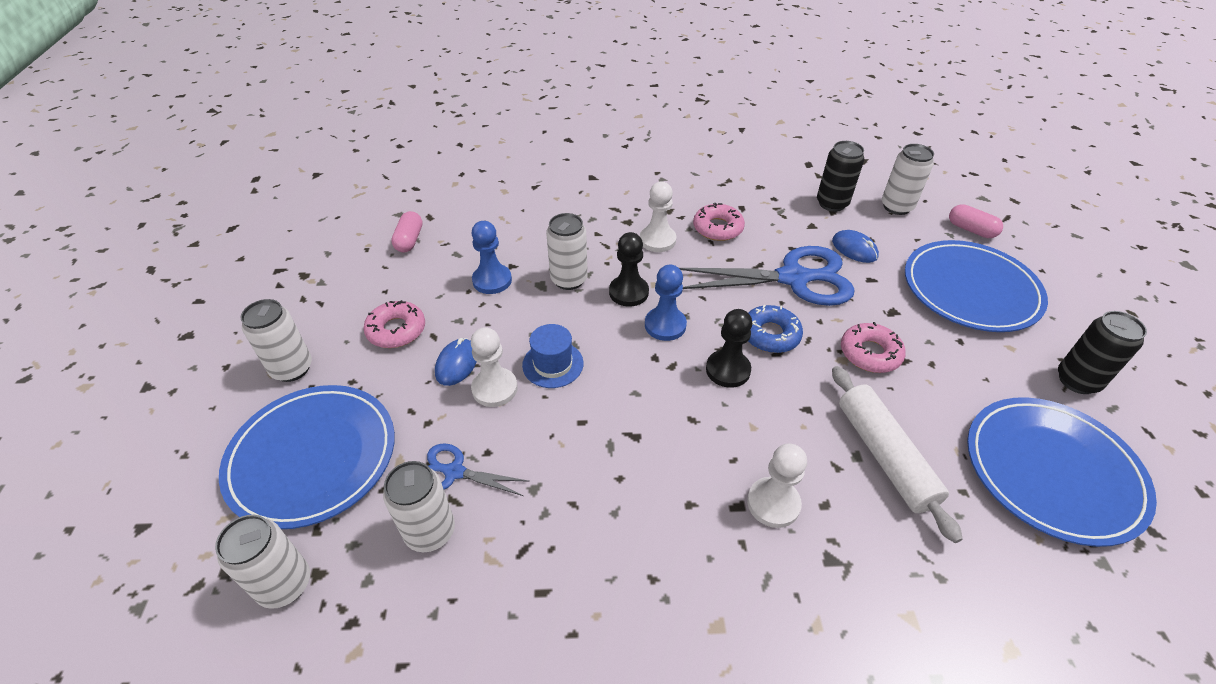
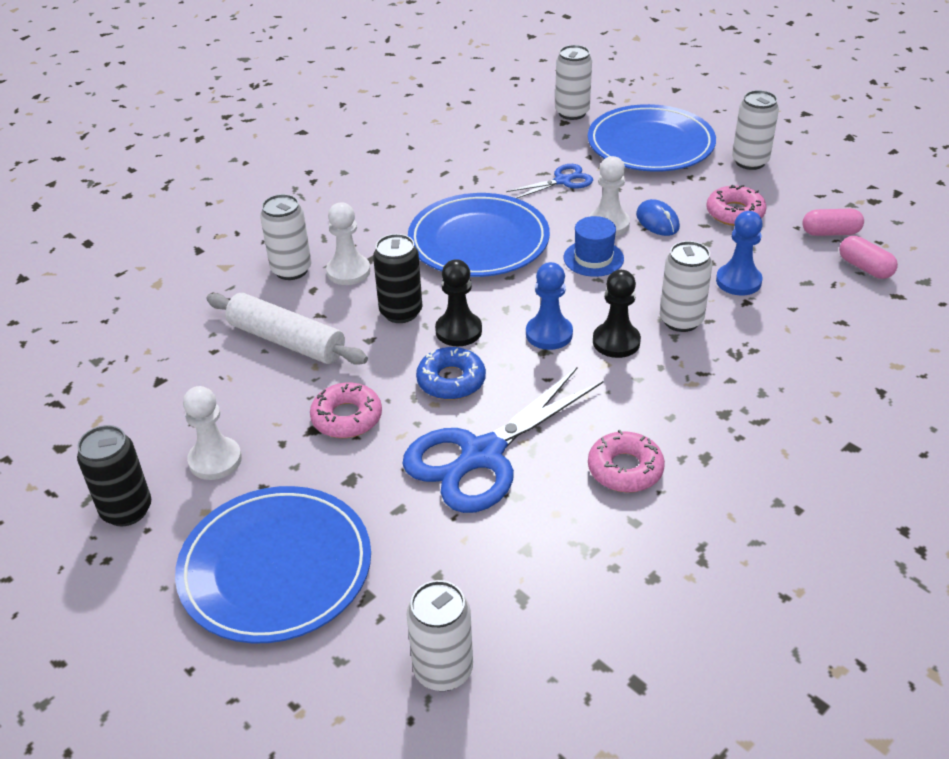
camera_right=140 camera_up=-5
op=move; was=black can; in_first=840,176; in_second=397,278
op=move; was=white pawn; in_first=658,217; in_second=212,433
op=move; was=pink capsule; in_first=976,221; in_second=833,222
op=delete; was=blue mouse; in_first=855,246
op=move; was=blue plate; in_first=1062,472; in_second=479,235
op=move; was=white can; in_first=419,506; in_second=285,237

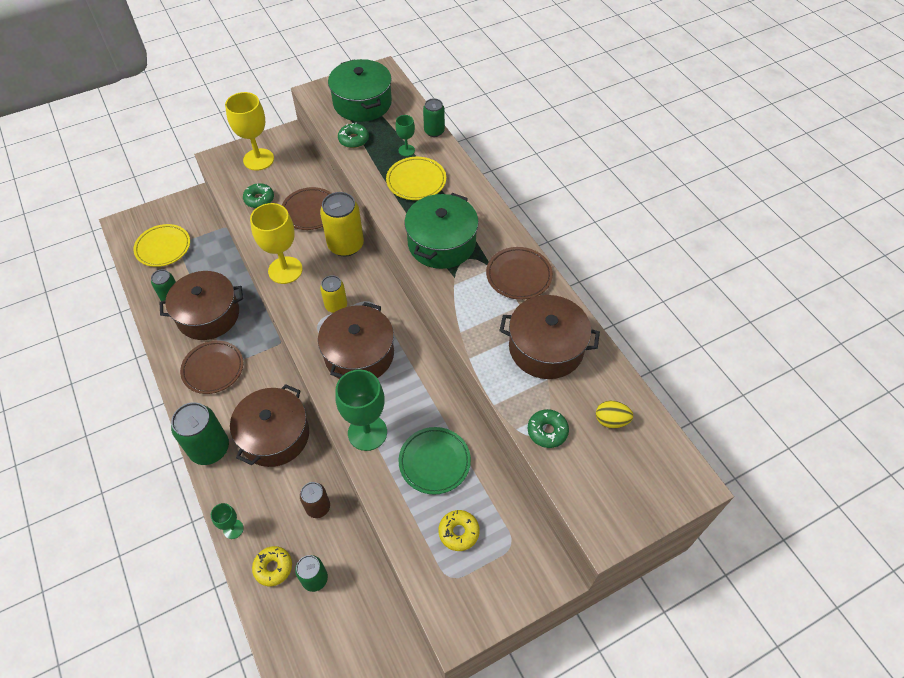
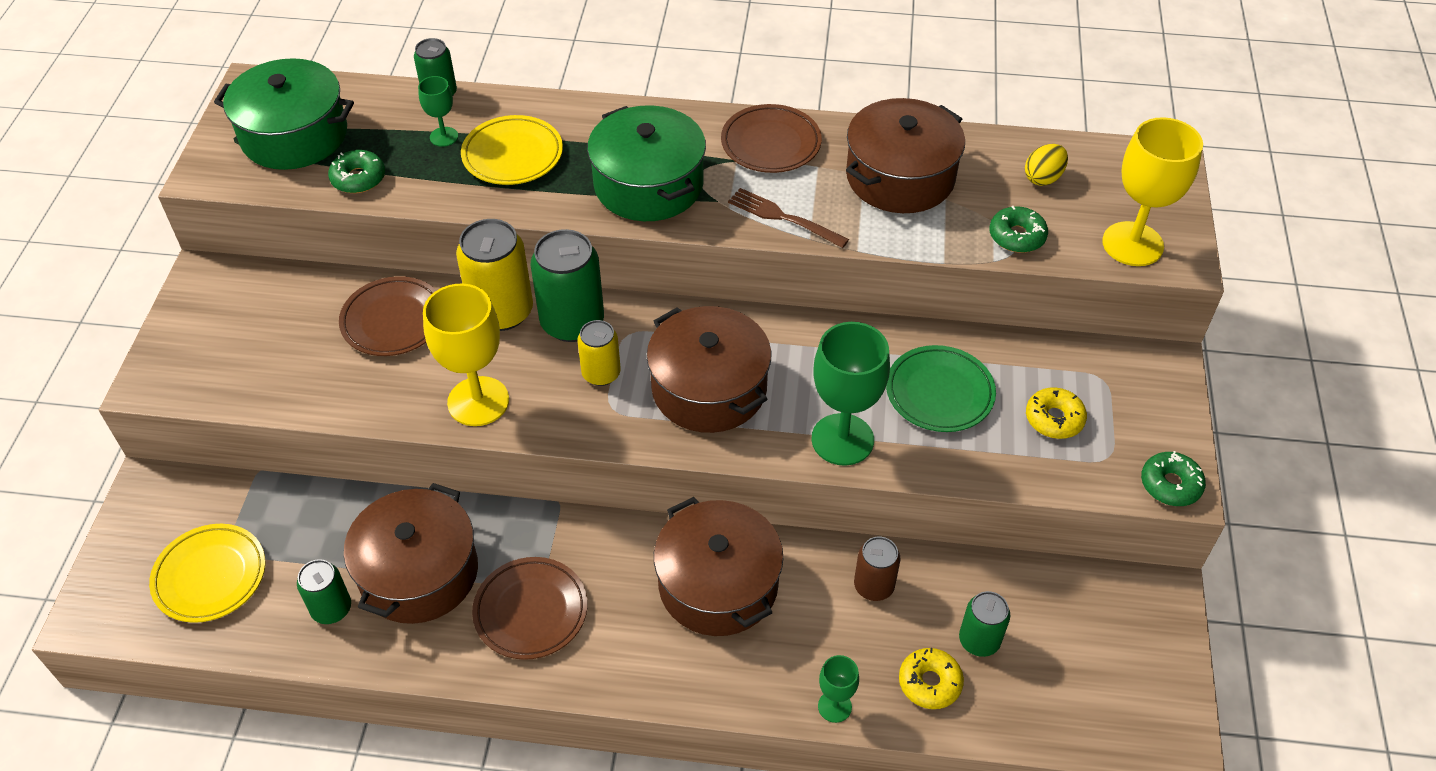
camera_right=-55 camera_up=-5
op=move; was=yellow goblet; in_first=249,131; in_second=1152,191
op=move; was=green donut; in_first=258,195; in_second=1173,478
op=move; was=green can; in_first=200,433; in_second=567,285
op=insert; now=brown fork; in_second=788,218

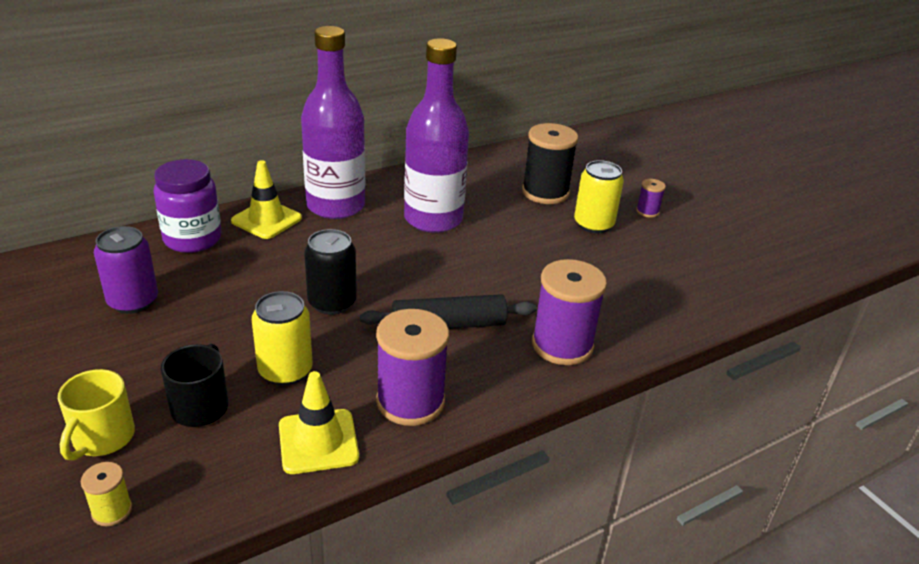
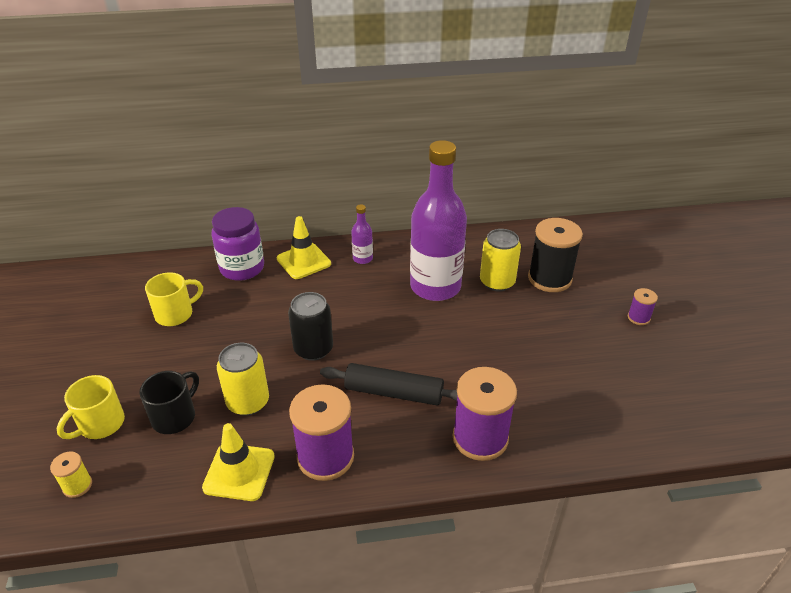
camera_right=25 camera_up=5
op=resize; was=purple bottle; in_first=333,122; in_second=362,234; ratio=0.42
op=move; was=yellow can; in_first=599,196; in_second=500,260
op=replace; was=purple can; now=yellow mug; in_first=126,270; in_second=174,299

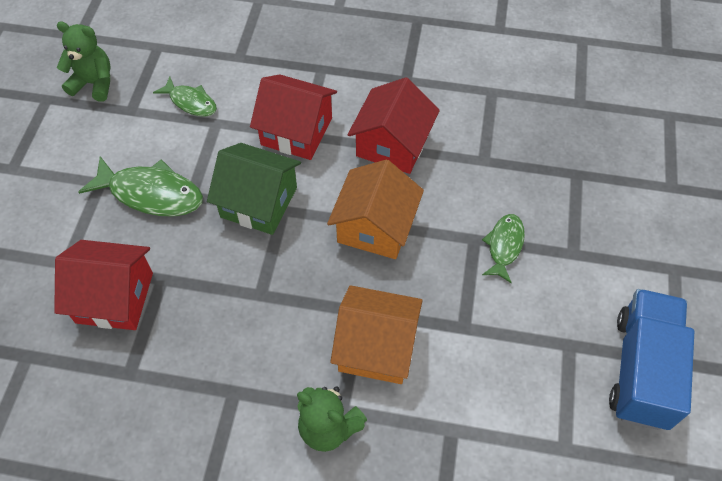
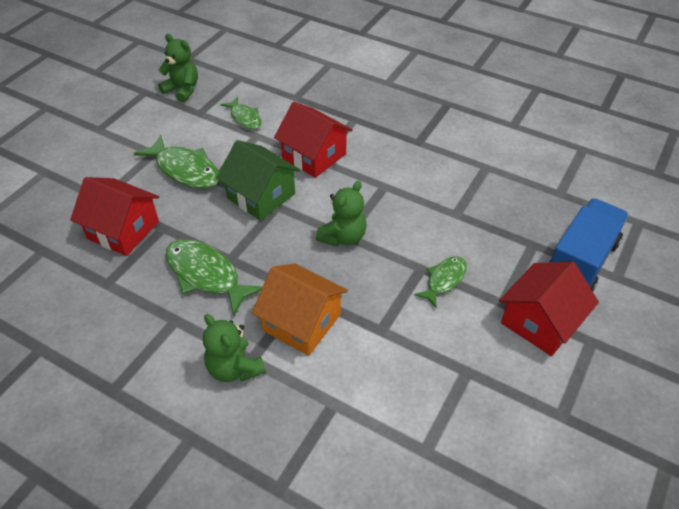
camera_right=20 camera_up=-10
op=move; was=red house; in_first=394,125; in_second=549,308
op=replace; was=orange house; now=green teddy bear; in_first=375,209; in_second=341,213
op=move; was=blue truck; in_first=651,359; in_second=589,244
op=insert; now=green fish; in_second=214,277

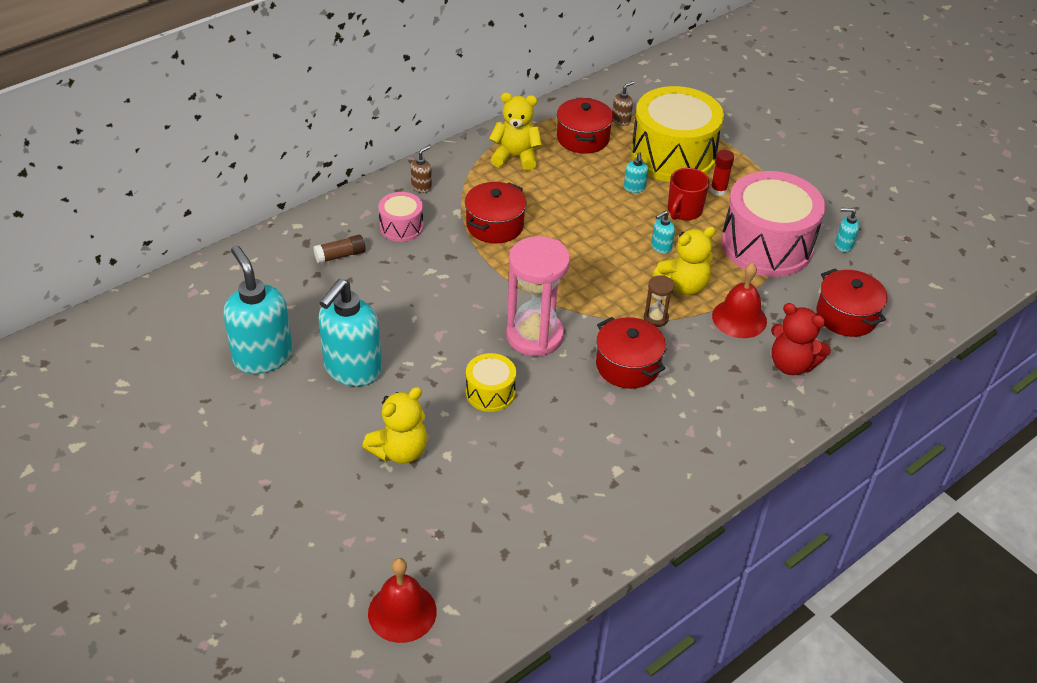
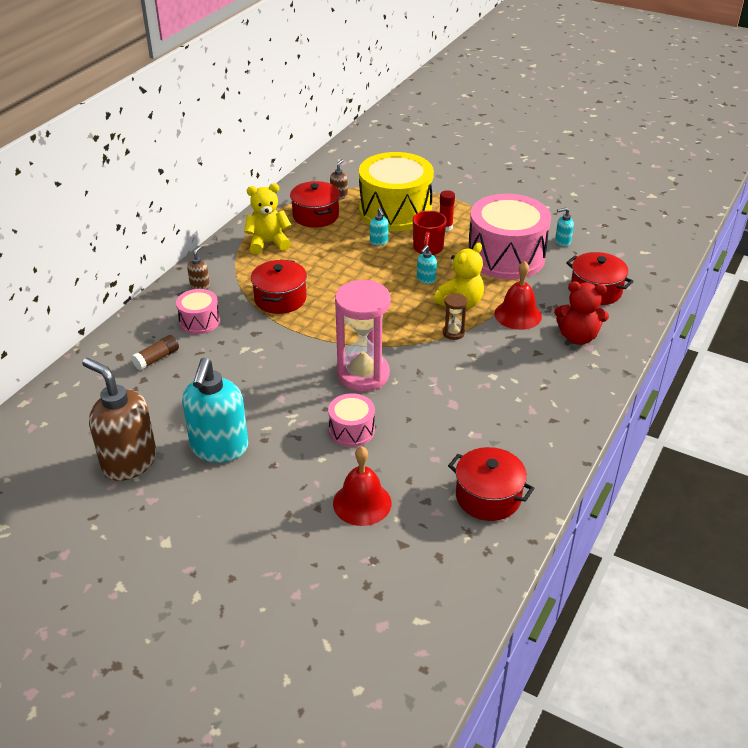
camera_right=-20 camera_up=-5
op=recolor; was=turquoise soap dispenser; now=brown soap dispenser; in_first=258,309; in_second=119,419
op=move; was=red pot; in_first=631,353; in_second=491,484
op=recolor; was=yellow drum; now=pink drum; in_first=491,382; in_second=351,420
op=delete; was=yellow teddy bear; in_first=394,425
op=move; was=red bell; in_first=402,600; in_second=362,486

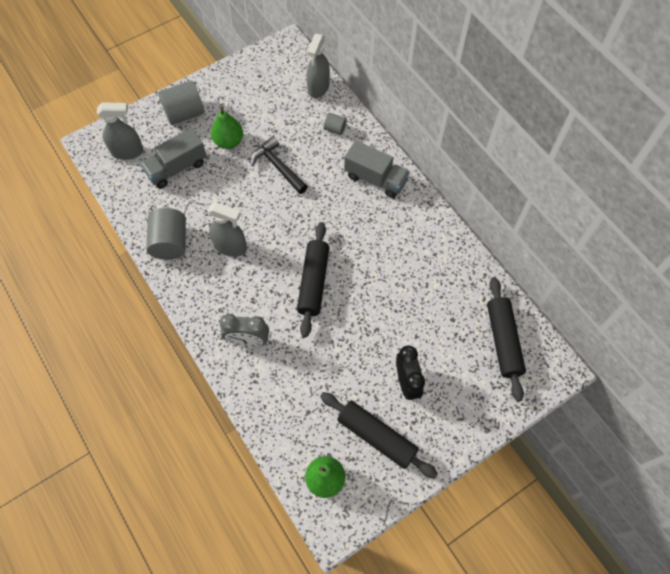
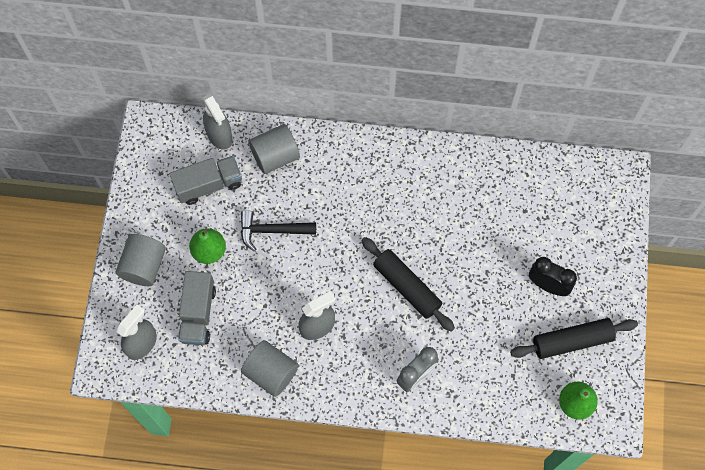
camera_right=-50 camera_up=5
op=resize; was=grey cylinder; in_first=335,124; in_second=274,149; ratio=1.97
op=move; was=grey truck; in_first=377,169; in_second=206,180
op=delete; was=black rolling pin; in_first=506,339

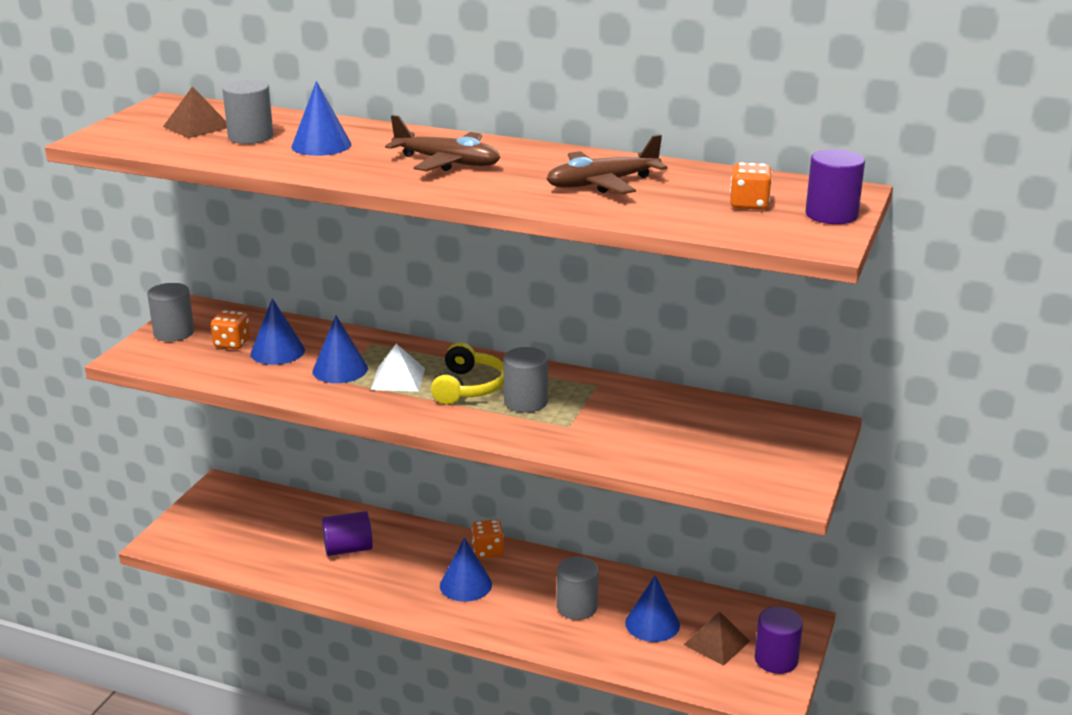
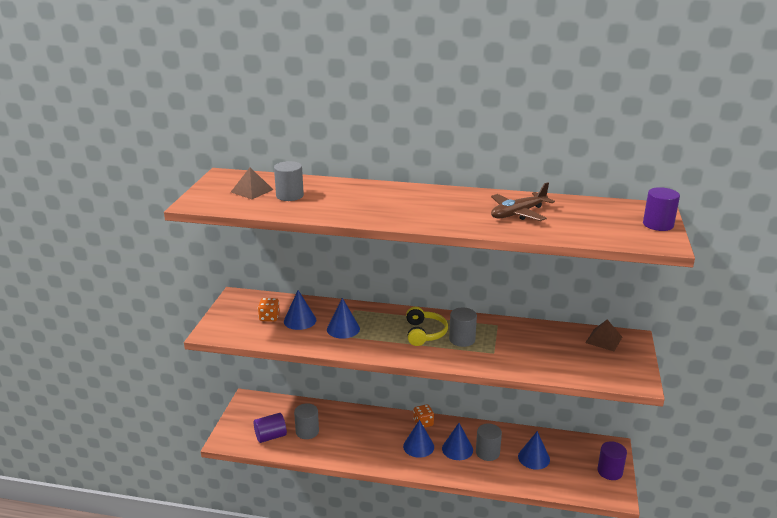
camera_right=-10 camera_up=0
op=move; was=blue cone; in_first=321,118; in_second=457,441
op=delete; was=brown plane; in_first=442,143
op=delete; was=orange dice; in_first=751,186
op=move; was=grey cylinder; in_first=170,312; in_second=306,421
op=delete; was=white pyramid; in_first=398,368
op=move; was=purple cylinder; in_first=347,533; in_second=270,428
op=move; was=brown pyramid; in_first=717,638; in_second=603,335

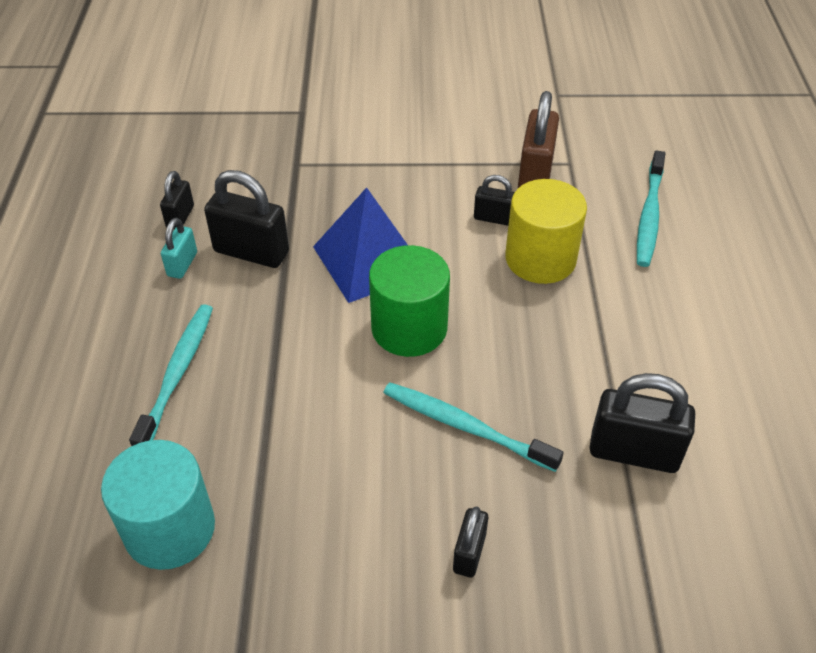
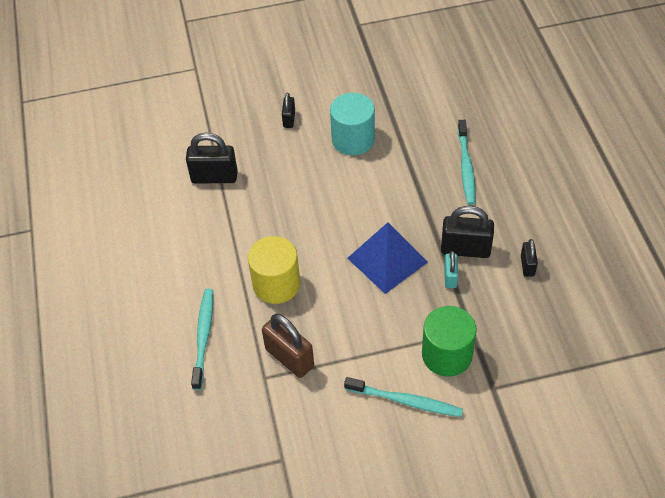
camera_right=170 camera_up=5
op=rotate; was=brown padlock; in_first=538,139; in_second=288,346; clockwise=-45
op=delete; was=black padlock; in_first=494,200
op=move; was=turquoise padlock; in_first=179,248; in_second=451,269
op=move; was=green cylinder; in_first=409,301; in_second=449,341
op=move; was=turquoise toothbrush; in_first=473,427; in_second=403,397
op=move; was=turquoise cylinder; in_first=158,505; in_second=352,124

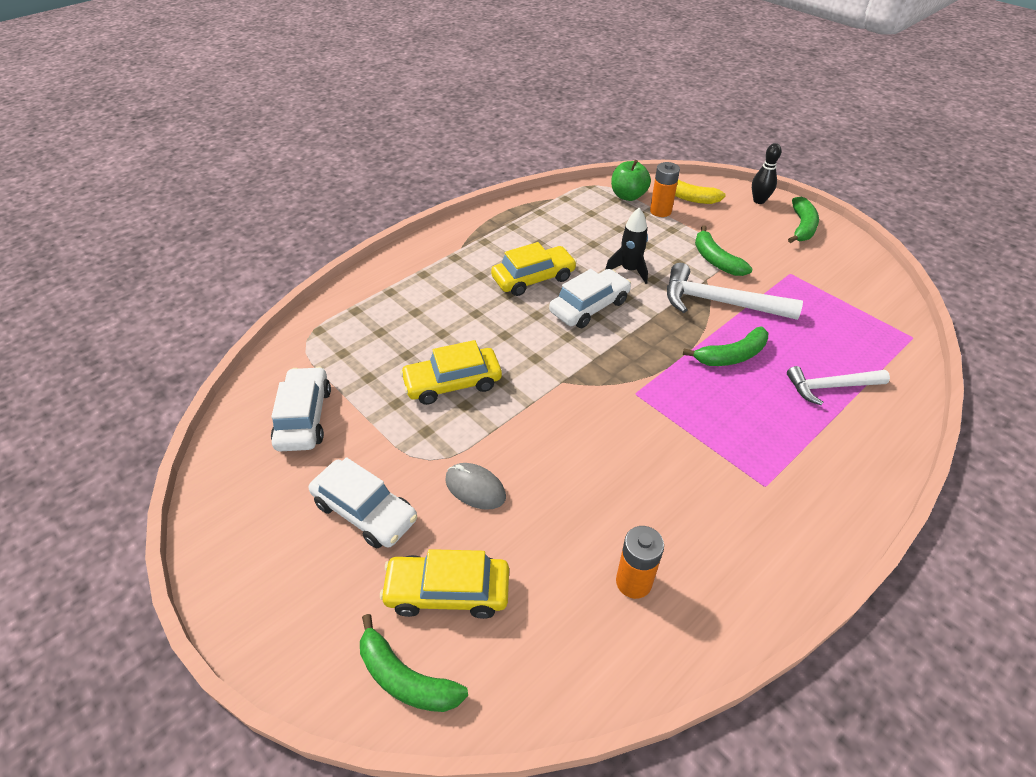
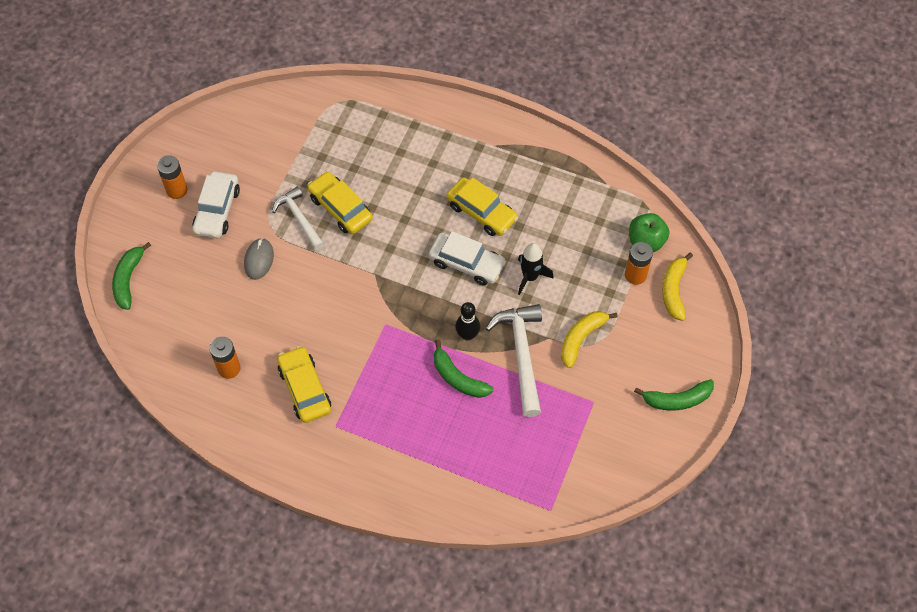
camera_right=65 camera_up=15
op=move; was=black bowling pin; in_first=766,173; in_second=467,321
op=recolor; was=green banana; now=yellow banana; in_first=724,250; in_second=589,339
op=delete; was=white car; in_first=301,409
op=move; was=white hammer; in_first=838,385; in_second=298,218
op=move; was=yellow car; in_first=444,584; in_second=304,384
op=insert; now=orange battery; in_second=172,177

